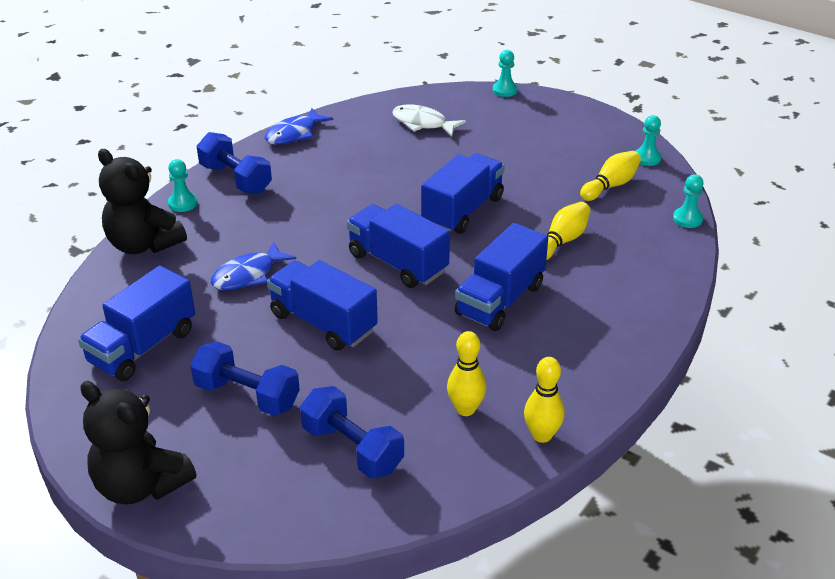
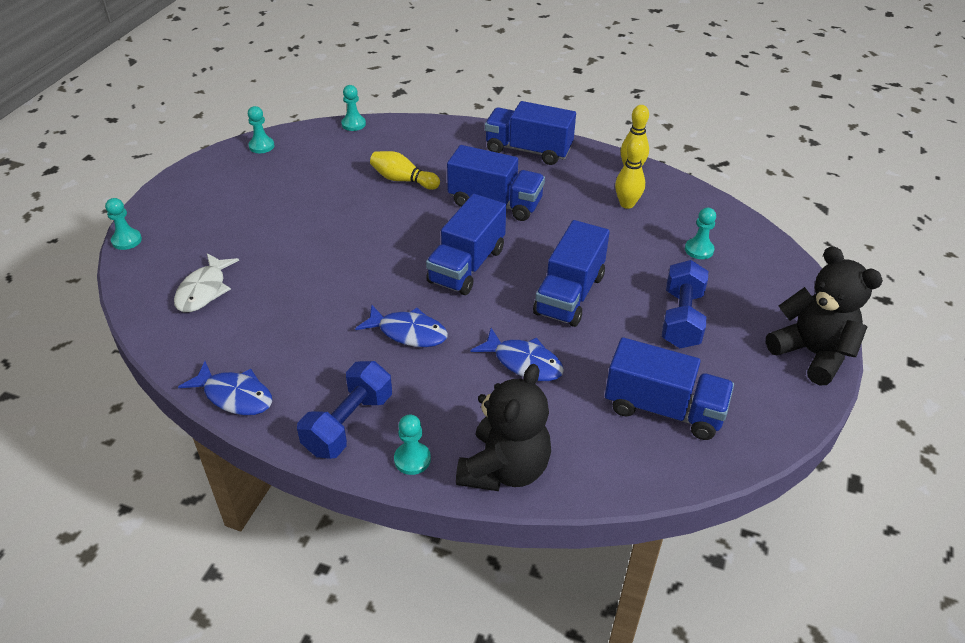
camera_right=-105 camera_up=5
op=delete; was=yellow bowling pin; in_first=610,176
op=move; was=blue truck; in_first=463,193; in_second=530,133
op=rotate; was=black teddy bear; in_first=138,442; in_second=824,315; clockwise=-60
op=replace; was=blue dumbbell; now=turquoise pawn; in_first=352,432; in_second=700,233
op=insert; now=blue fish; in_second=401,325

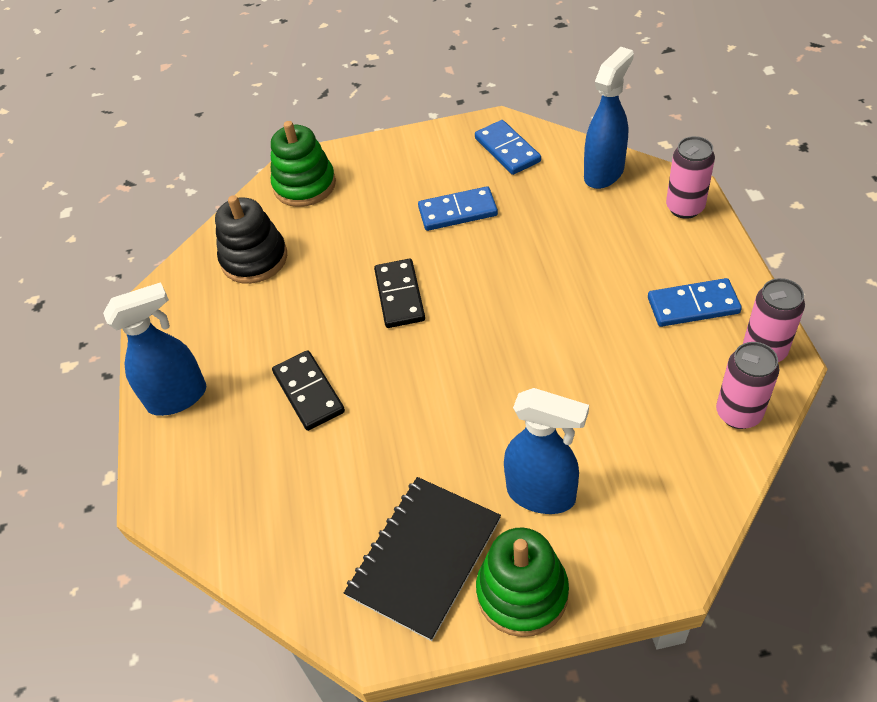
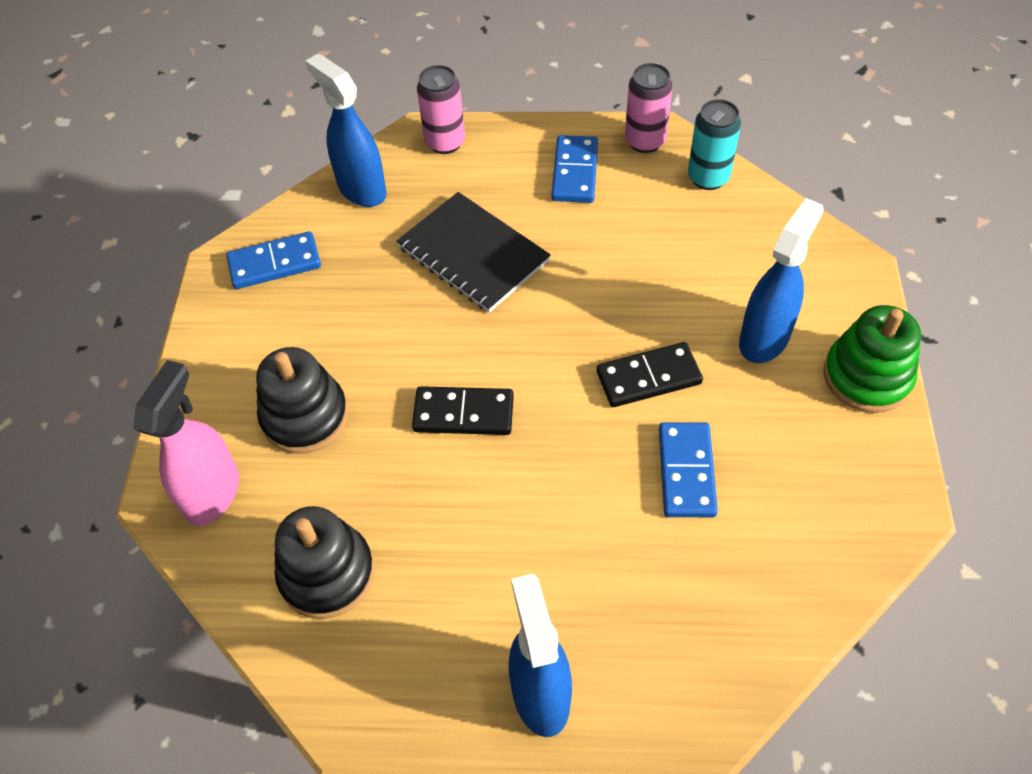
camera_right=-80 camera_up=5
op=replace; was=green stacking toy; now=pink spray bottle; in_first=303,164; in_second=186,443
op=move; was=blue domino; in_first=458,208; in_second=688,469
op=recolor; was=pink can; now=turquoise can; in_first=747,385; in_second=714,144
op=move; was=black domino; in_first=308,390; in_second=650,374
op=move; was=black notebook; in_first=422,559; in_second=474,252
op=insert; now=black stacking toy; in_second=302,400

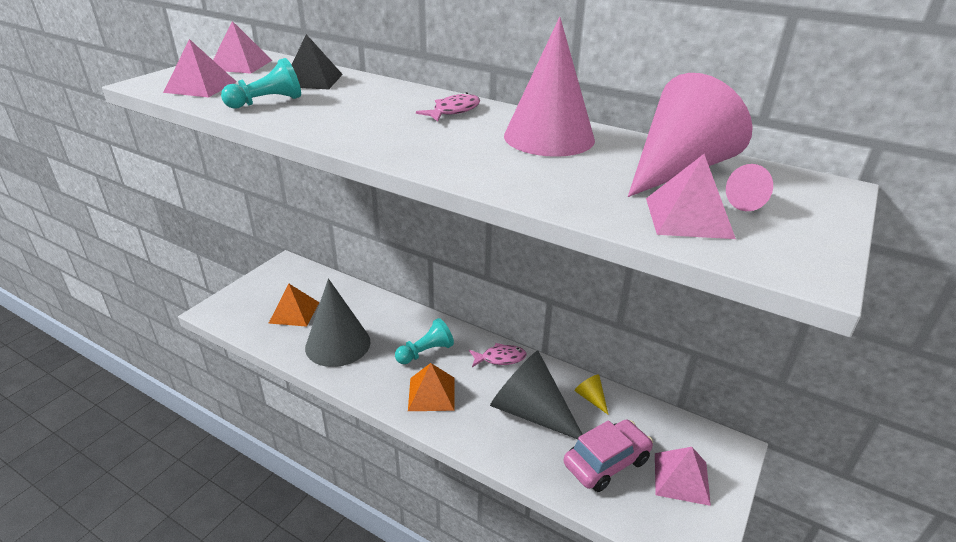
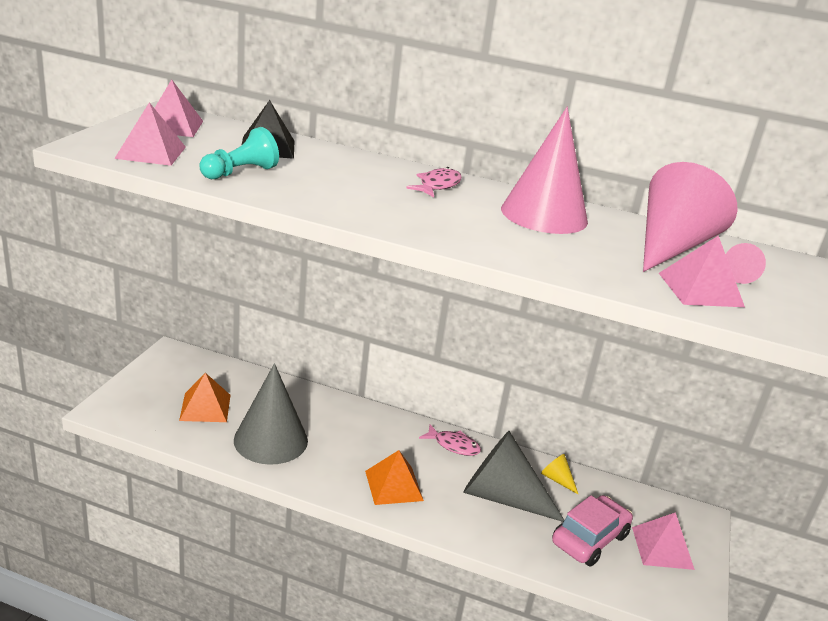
camera_right=-15 camera_up=-5
op=delete; was=turquoise pawn; in_first=424,341
op=rotate; was=pink fish; in_first=498,355; in_second=450,440; clockwise=45

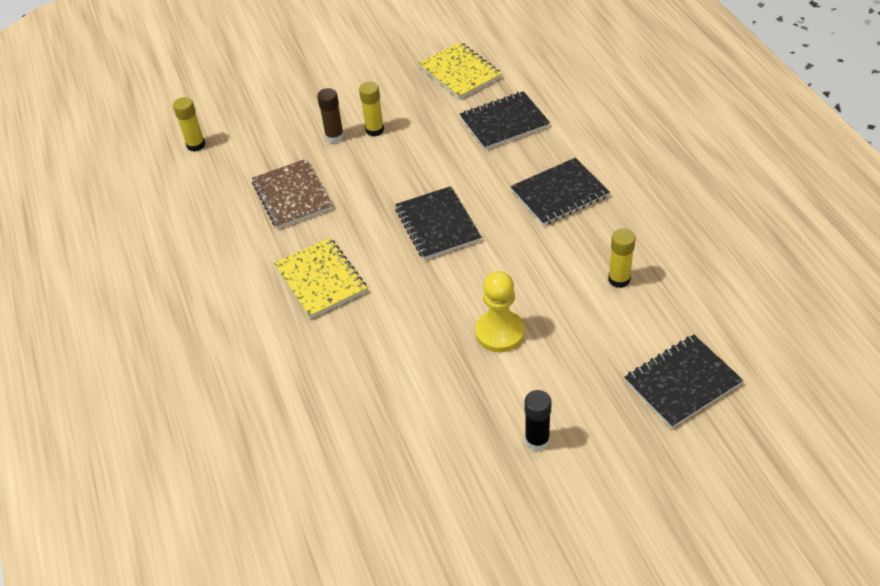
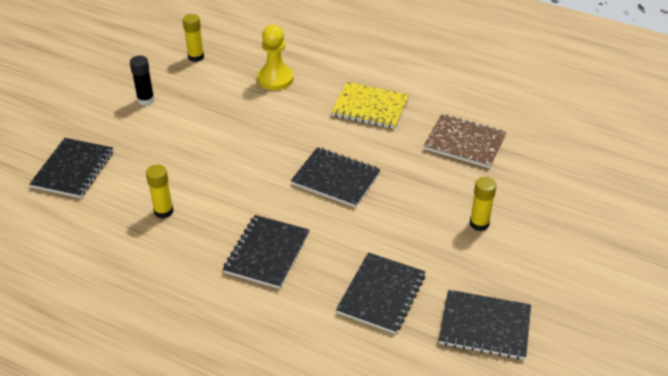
camera_right=135 camera_up=-5
op=recolor; was=yellow notebook; now=black notebook; in_first=460,70; in_second=485,325
op=delete; was=brown glue stick; in_first=330,115
op=move; was=yellow glue stick; in_first=189,124; in_second=193,38
op=move; was=yellow pawn; in_first=499,311; in_second=275,57

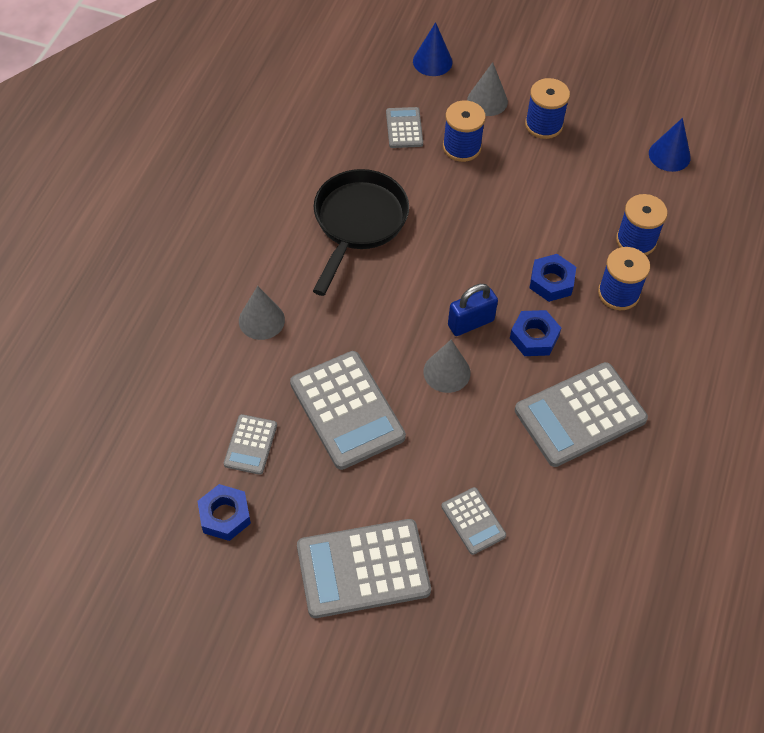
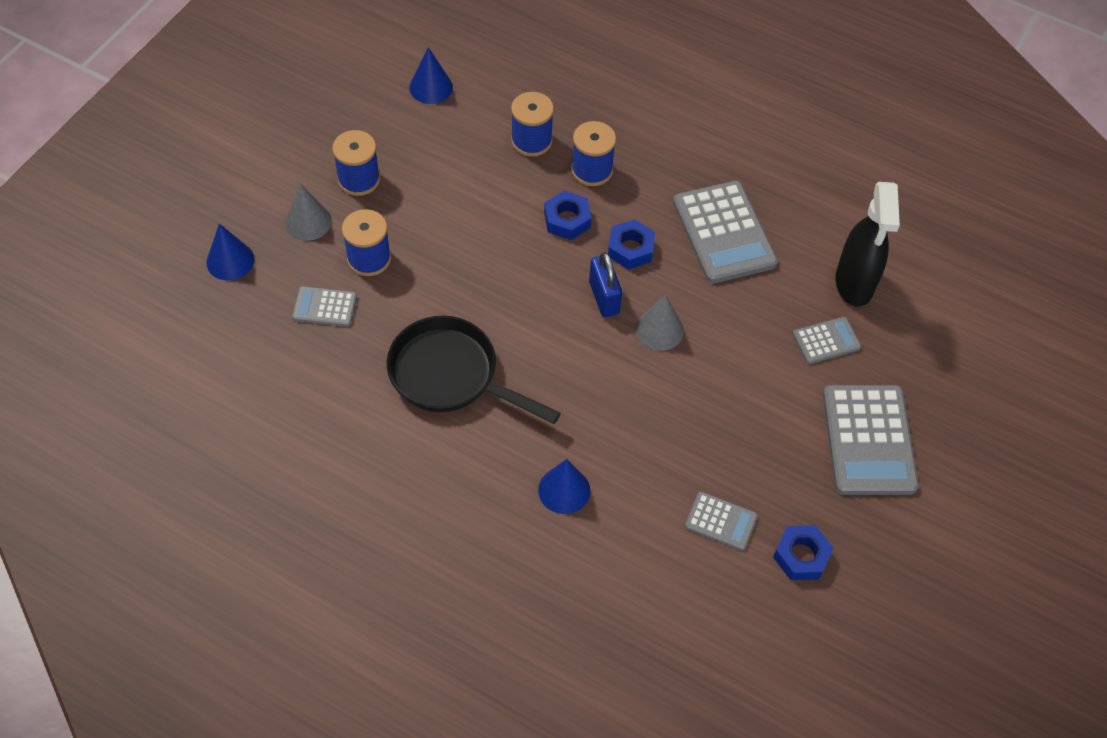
camera_right=-80 camera_up=0
op=recolor; was=grey cone; now=blue cone; in_first=262,313; in_second=564,486
op=delete; was=grey calculator; in_first=348,410
op=insert; now=black spray bottle; in_second=867,244

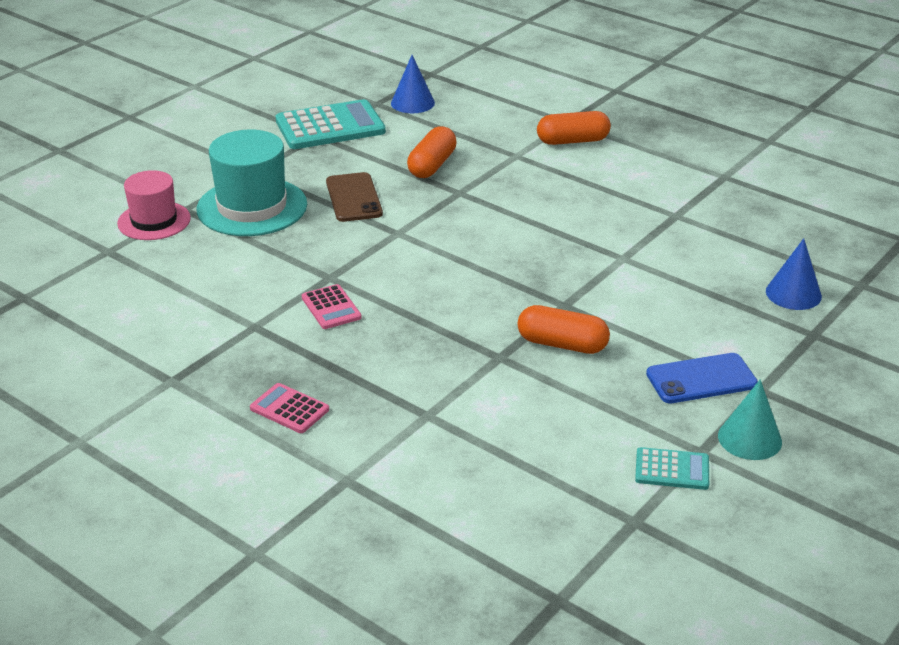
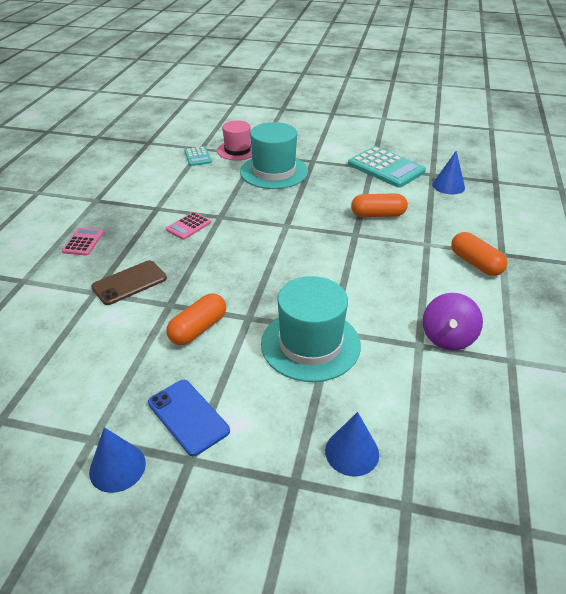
camera_right=65 camera_up=5
op=move; was=brown phone; in_first=354,197; in_second=129,282
op=rotate; was=orange capsule; in_first=563,329; in_second=196,319; clockwise=45
op=recolor; was=turquoise cone; now=blue cone; in_first=750,419; in_second=117,460
op=move; was=turquoise calculator; in_first=672,468; in_second=198,156
op=insert; now=turquoise hat; in_second=311,329
op=insert; now=purple spinning top; in_second=453,321

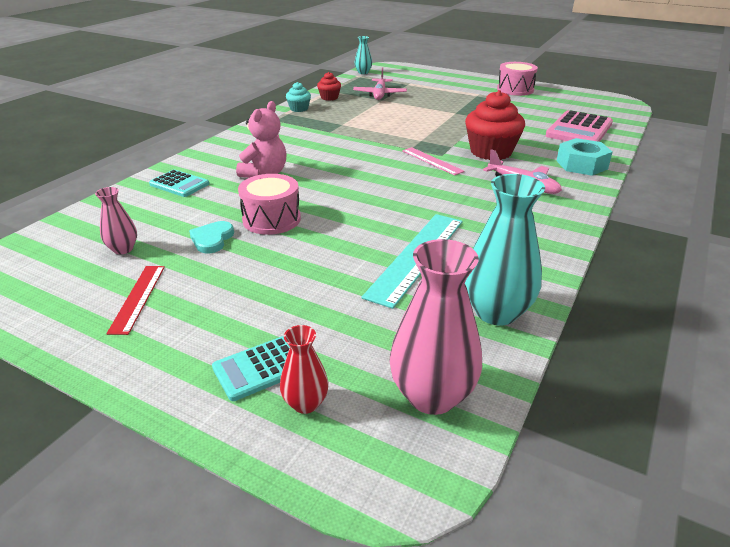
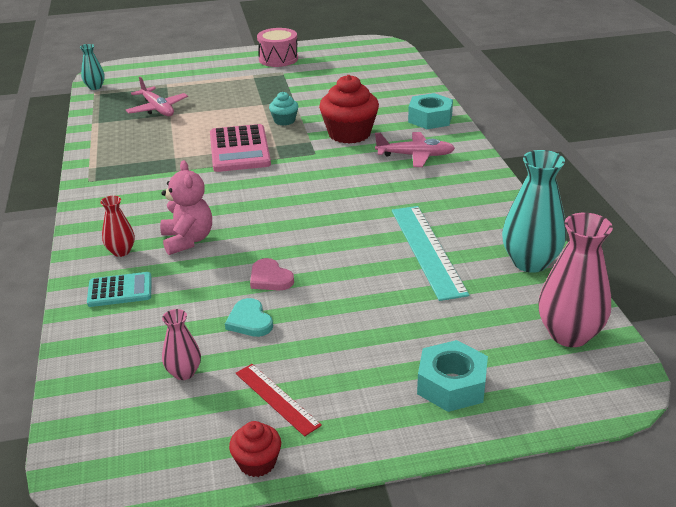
camera_right=-40 camera_up=0
op=move; was=red cupcake; in_first=329,86; in_second=255,449
op=move; was=turquoise cupcake; in_first=298,97; in_second=283,108
op=move; was=pink calculator; in_first=579,126; in_second=240,148
op=delete; was=pink ruler; in_first=433,161
op=replace; was=pink drum; now=pink heart; in_first=269,204; in_second=272,274
op=move; was=red vase; in_first=304,369; in_second=118,226
op=replace; was=turquoise calculator; now=turquoise nut; in_first=251,368; in_second=452,376

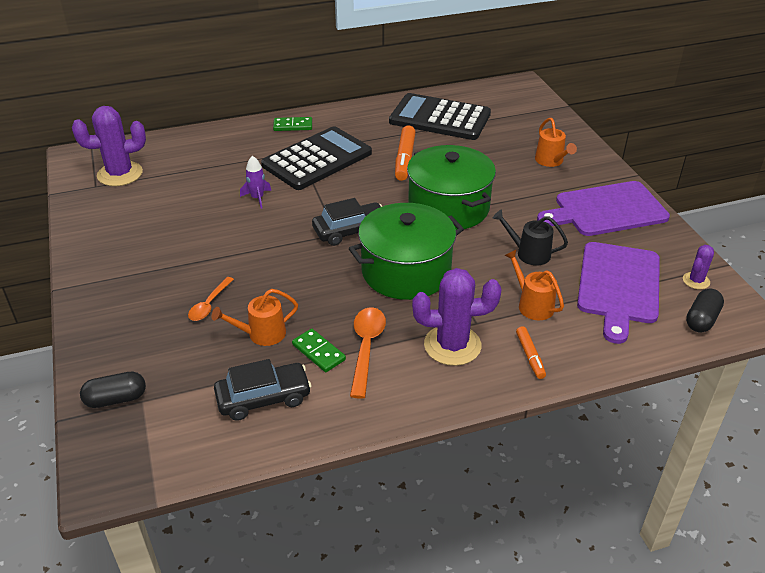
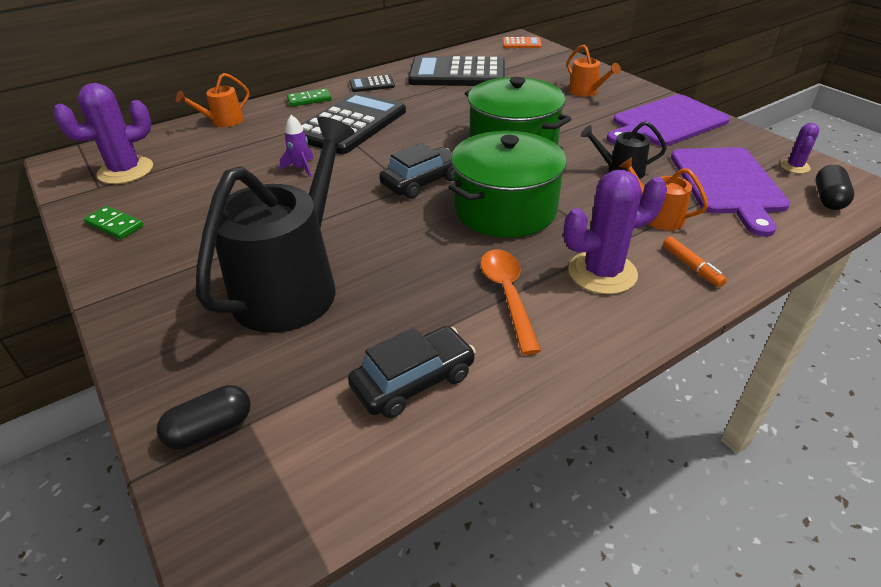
camera_right=-15 camera_up=0
op=delete; was=orange marker; in_first=405,153
op=replace; was=orange spoon; now=black watering can; in_first=211,299; in_second=275,225
op=move; was=orange watering can; in_first=255,317; in_second=212,100
op=move; was=green domino; in_first=319,350; in_second=114,222
op=insert; now=orange calculator; in_second=522,42
op=insert; now=black calculator; in_second=372,83

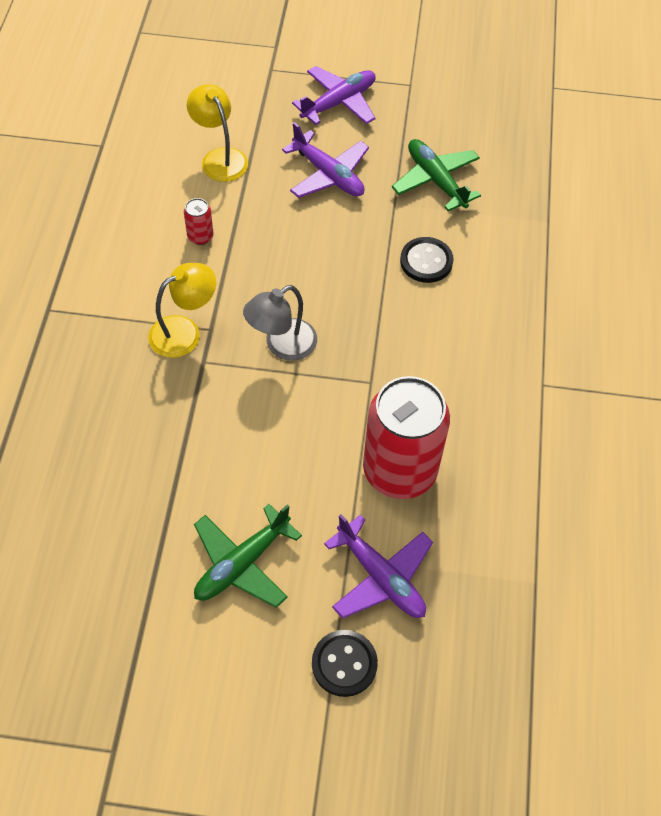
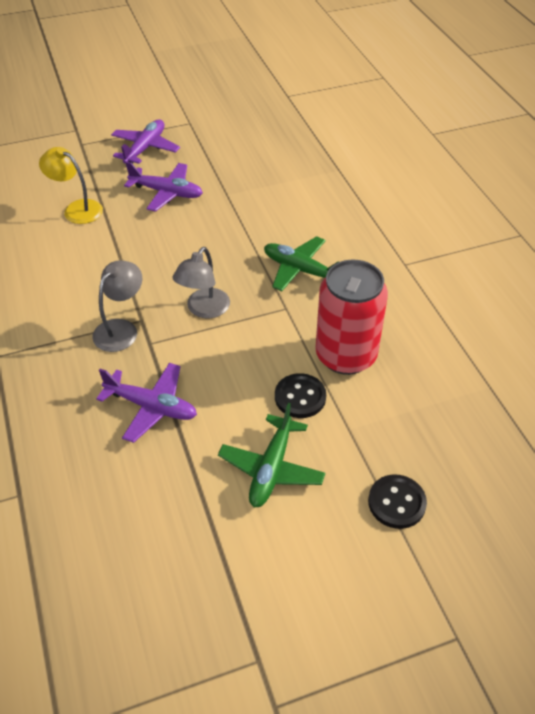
camera_right=-25 camera_up=-10
op=move; was=green plane; in_first=436,175; in_second=301,263
op=delete; was=red can; in_first=198,221
op=move; was=black button; in_first=426,260; in_second=300,395
op=recolor; was=yellow lamp; now=grey lamp; in_first=182,310; in_second=117,306
op=move; was=purple plane; in_first=378,566; in_second=146,403

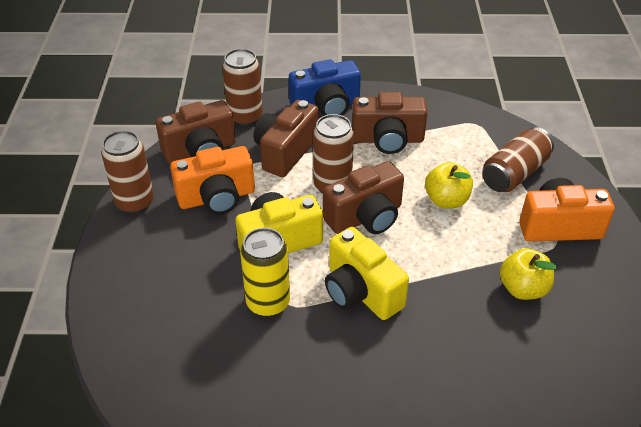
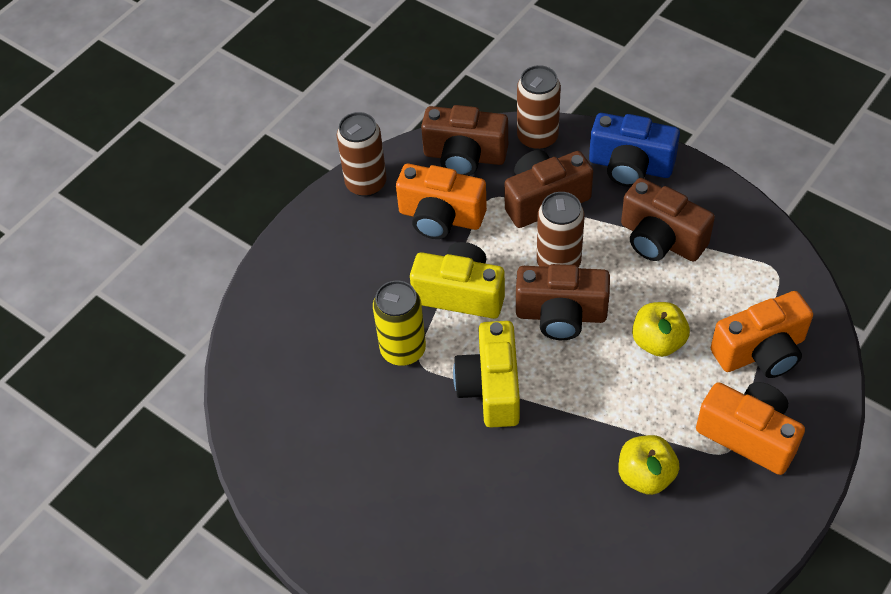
camera_right=40 camera_up=10
op=replace; was=brown can; now=orange camera; in_first=518,159; in_second=762,334

